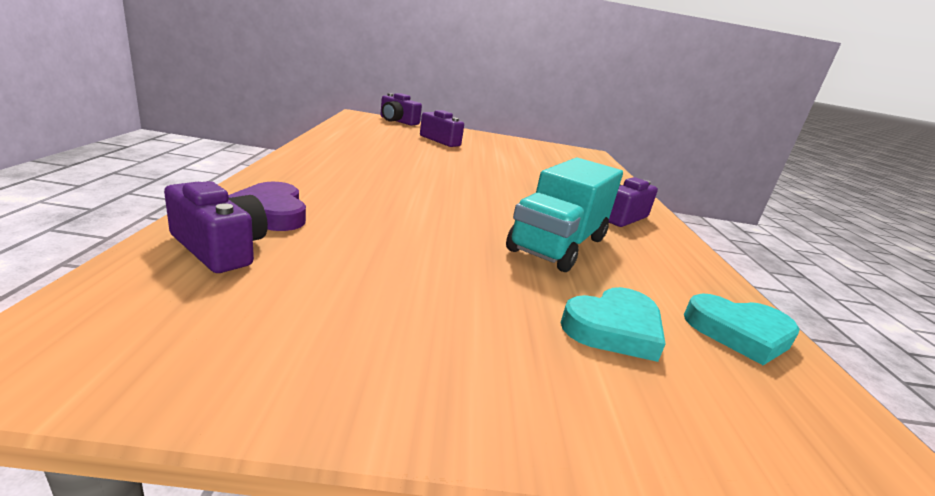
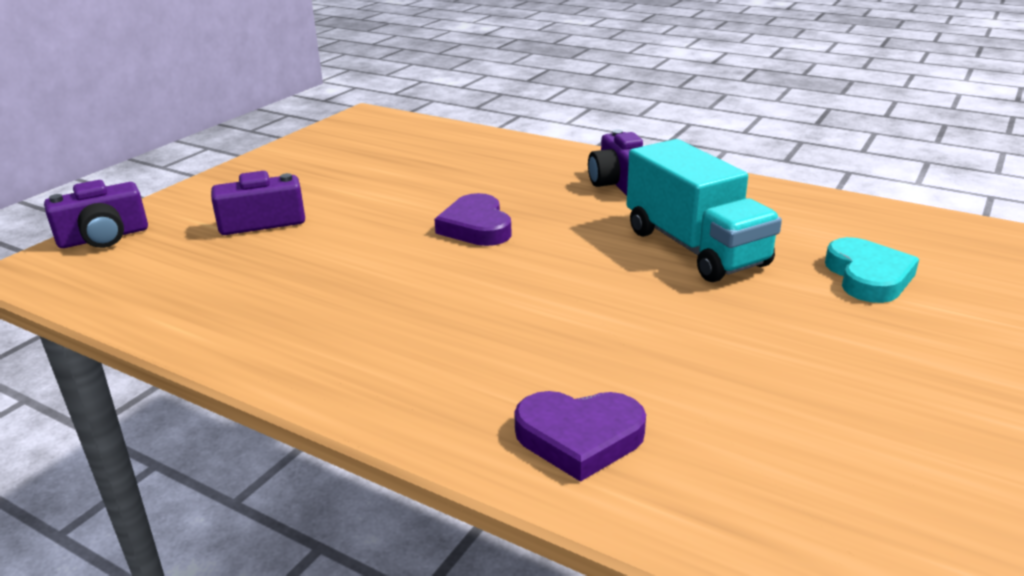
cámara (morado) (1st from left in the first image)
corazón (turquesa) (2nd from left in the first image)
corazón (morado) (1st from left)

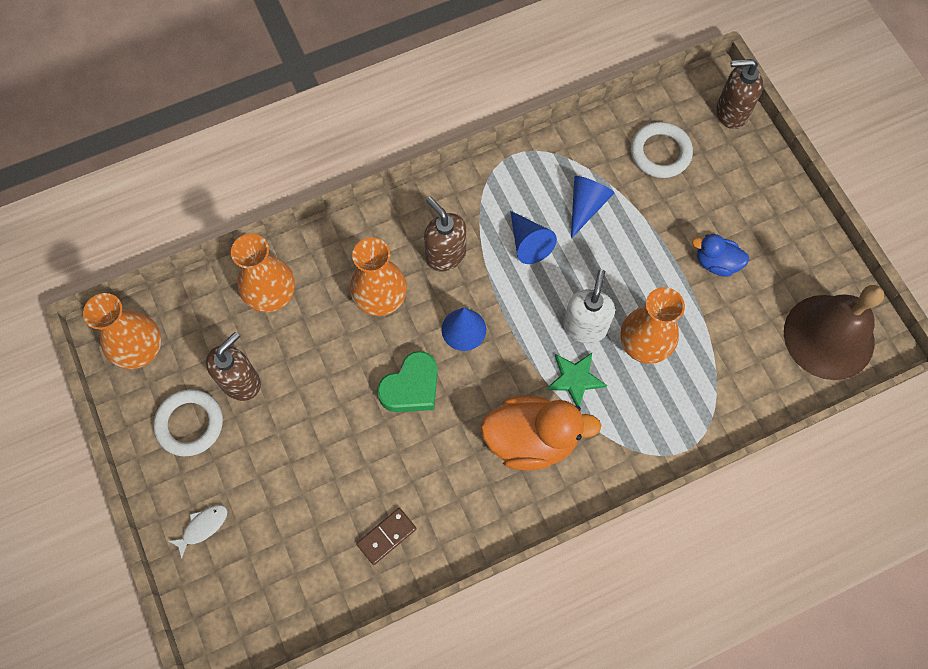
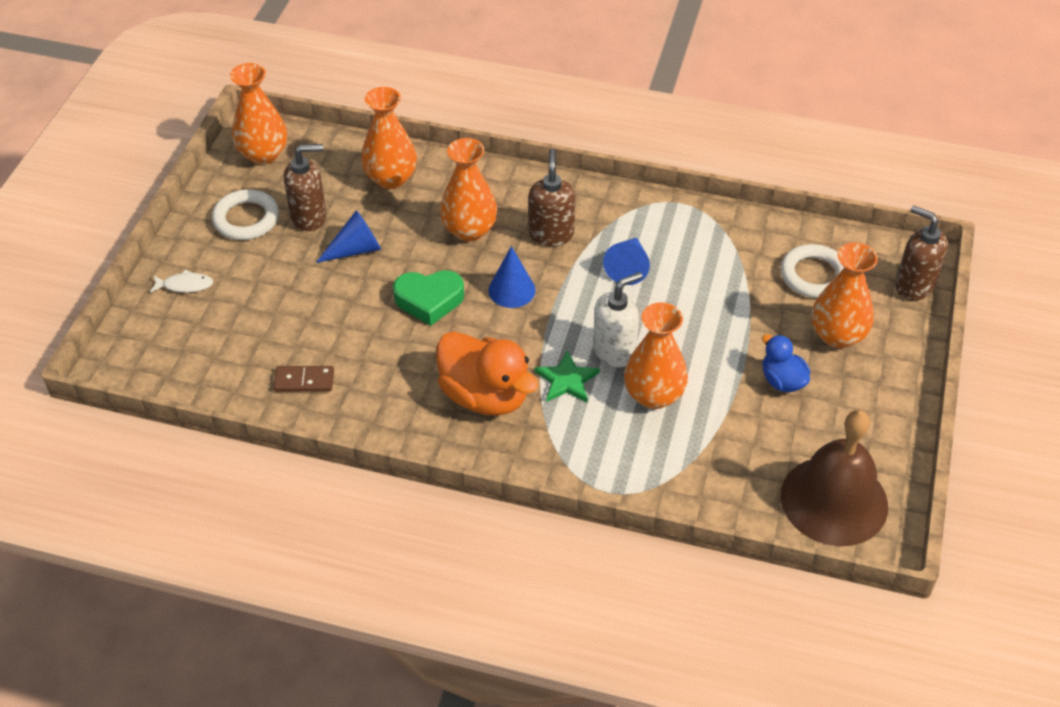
cono (azul) (1st from left)
florero (naranja) (5th from left)

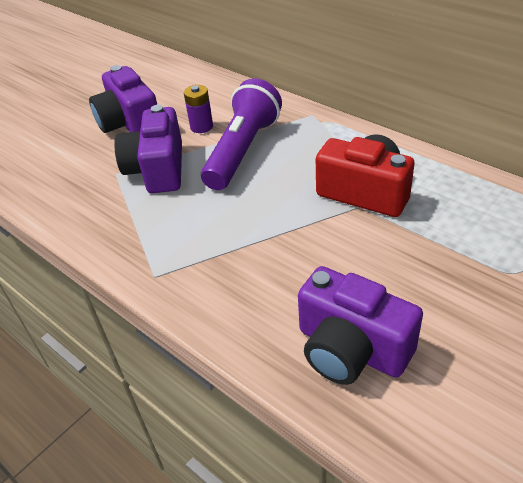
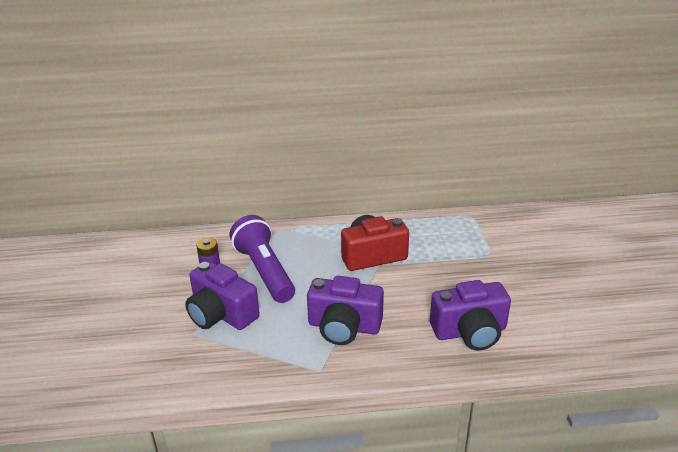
cámara (morado) (2nd from left)

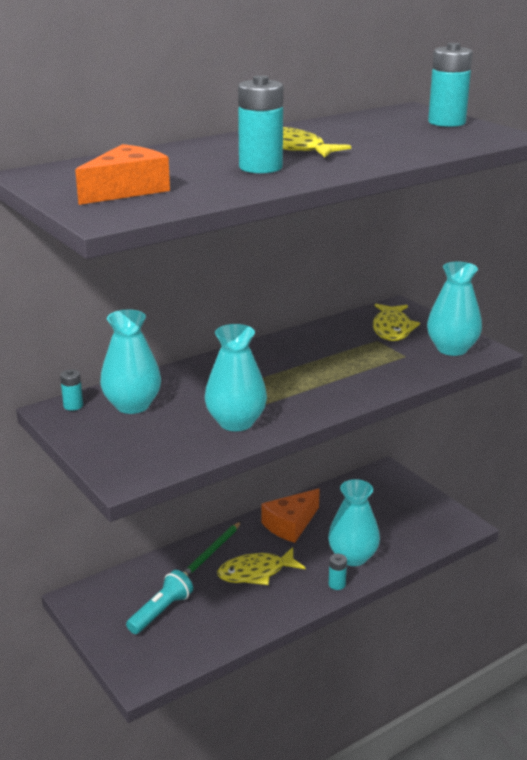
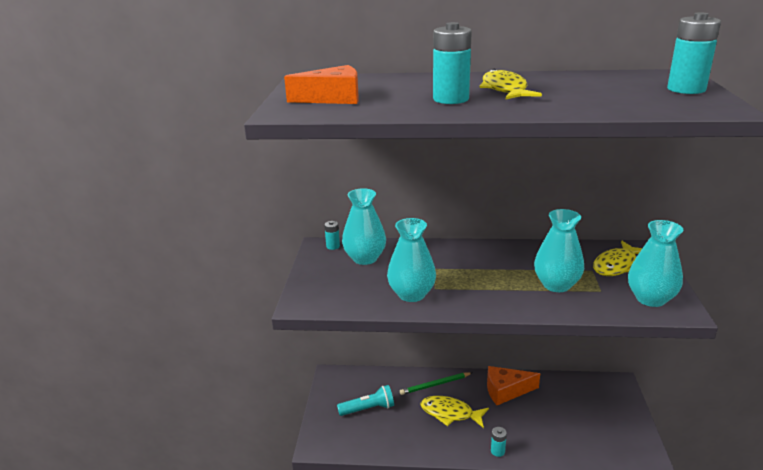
florero (turquesa) (3rd from left)

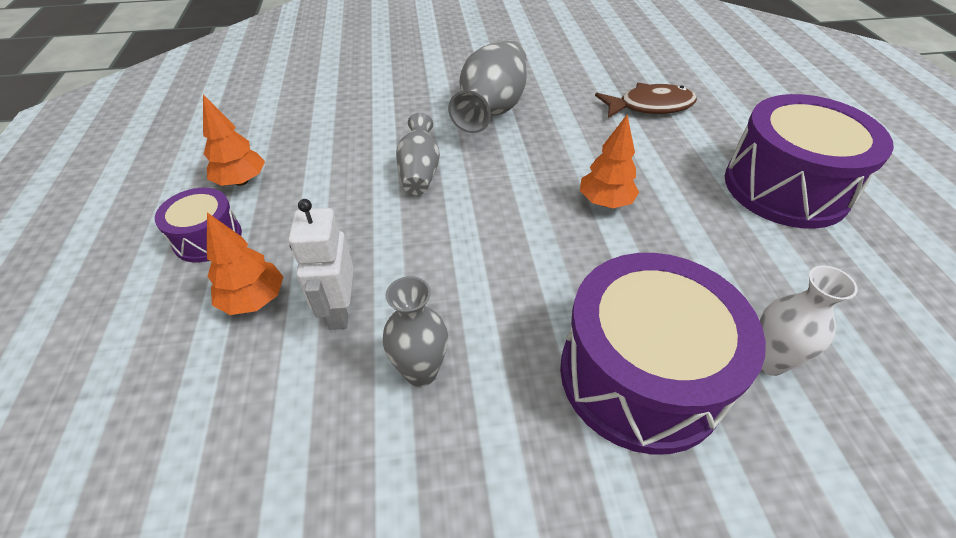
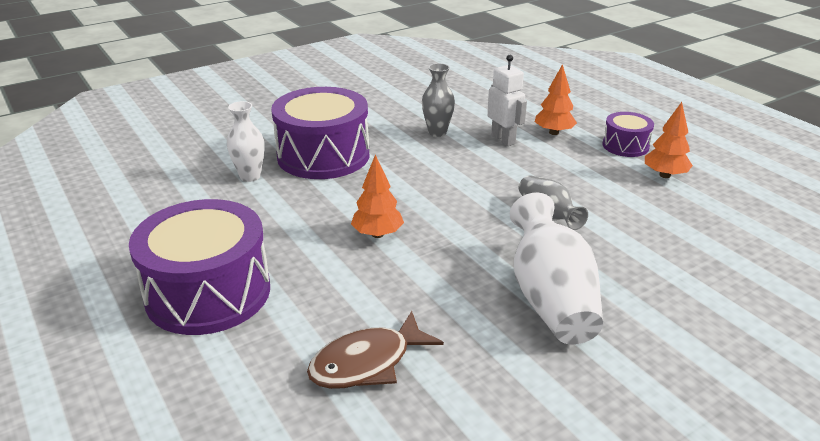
florero (blanco) (2nd from left)

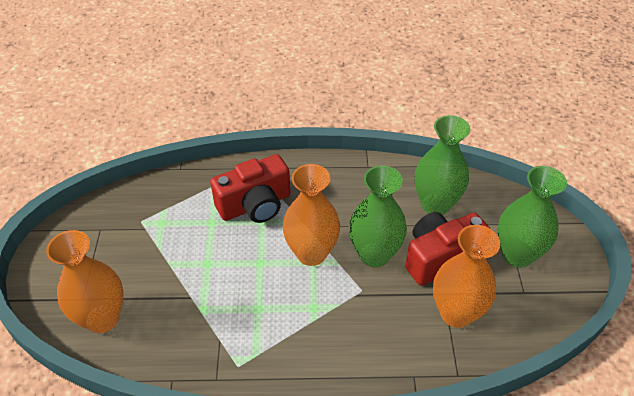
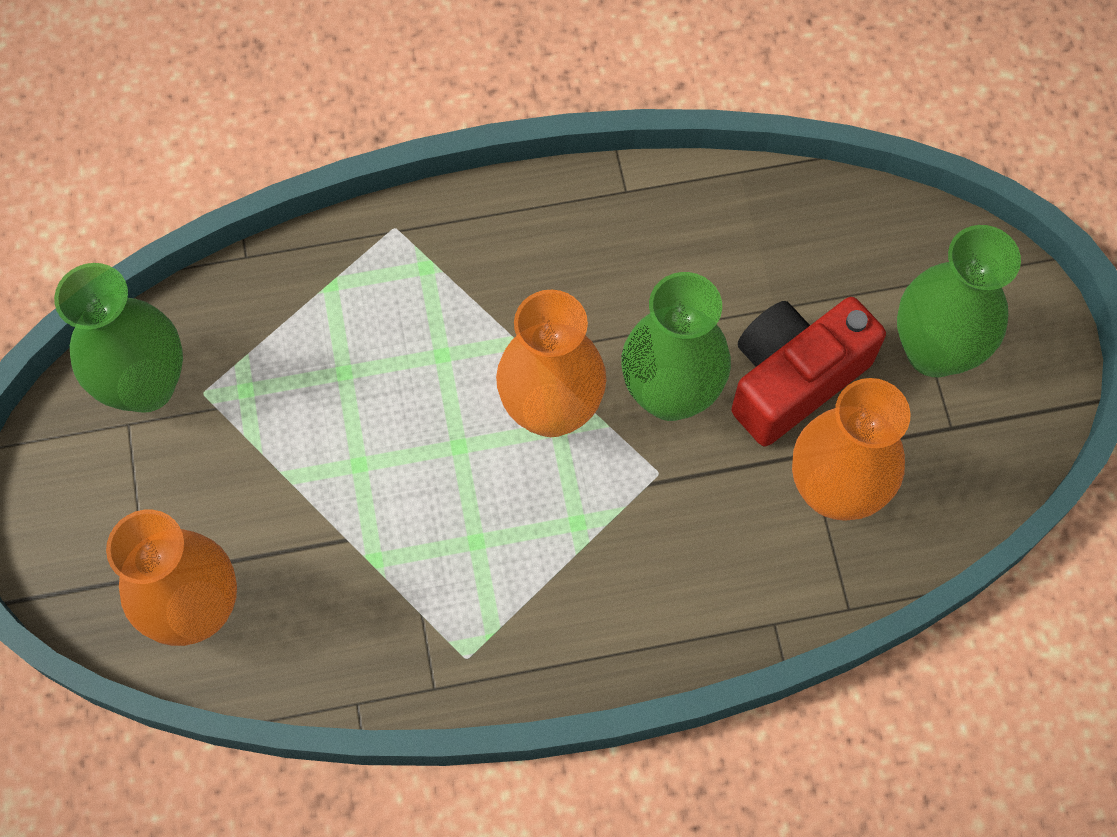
florero (verde) (1st from left)
cámara (rojo) (1st from left in the first image)

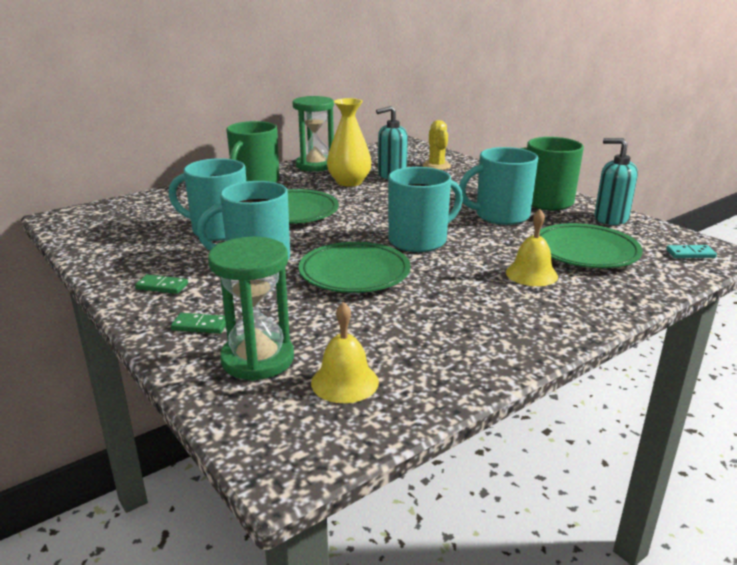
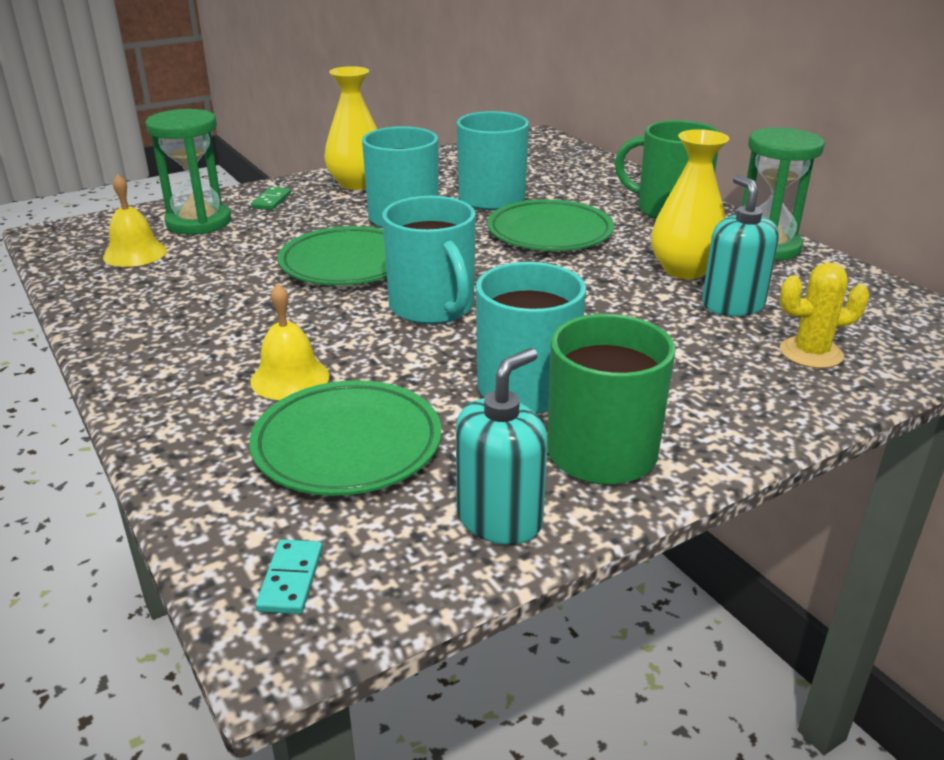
florero (amarillo) (1st from left)

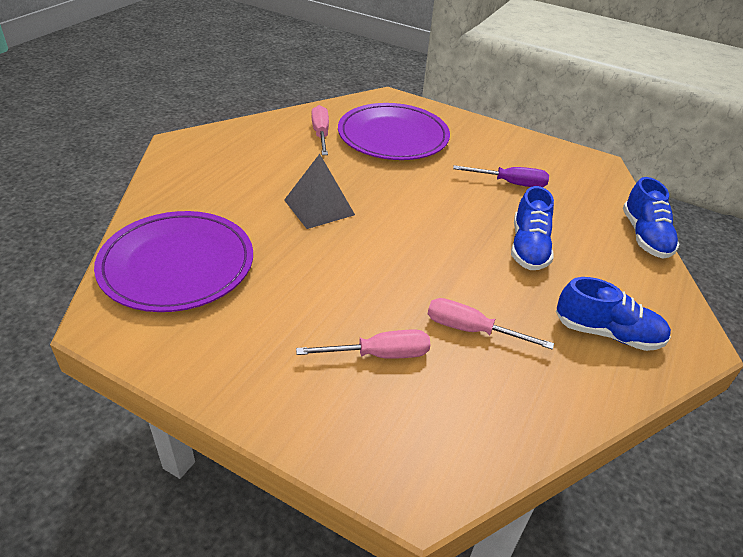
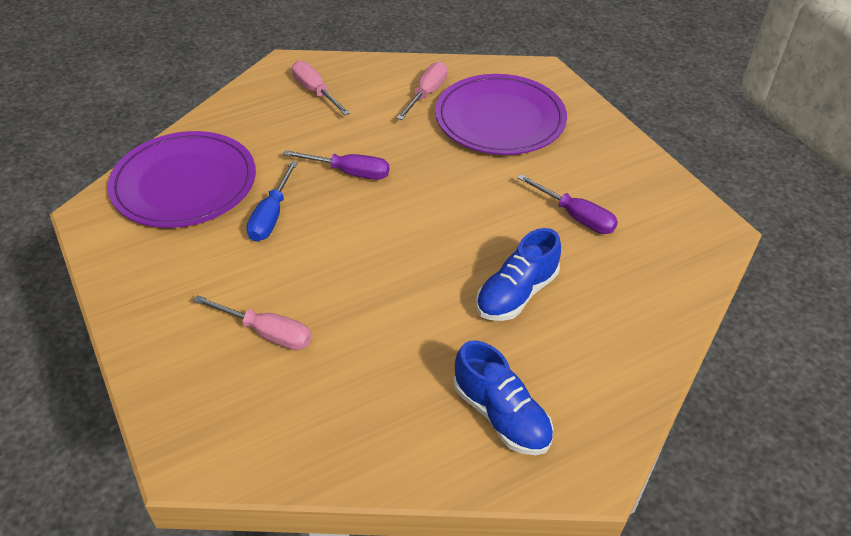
destornillador (morado) (1st from left)
zapato (azul) (3rd from left in the first image)
destornillador (rosa) (2nd from left)
destornillador (azul)

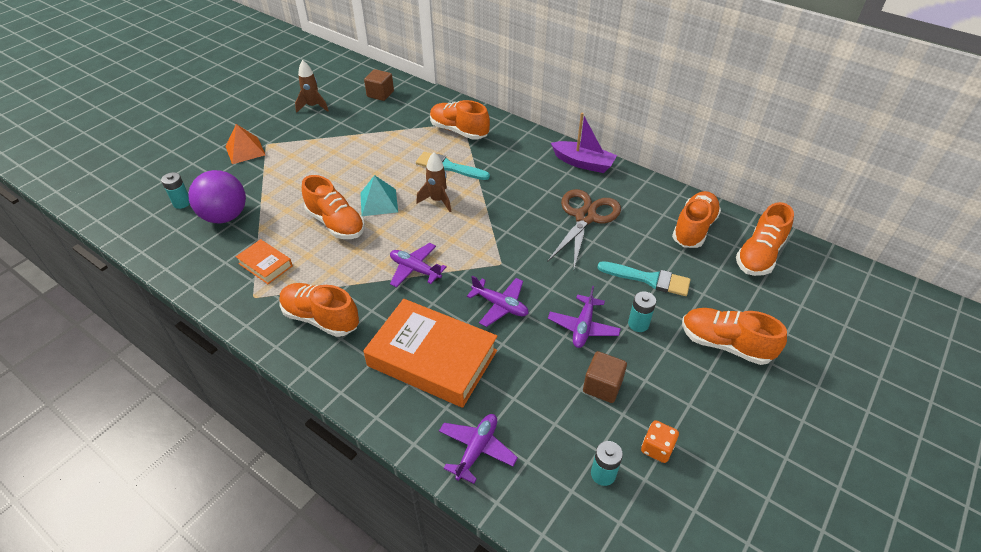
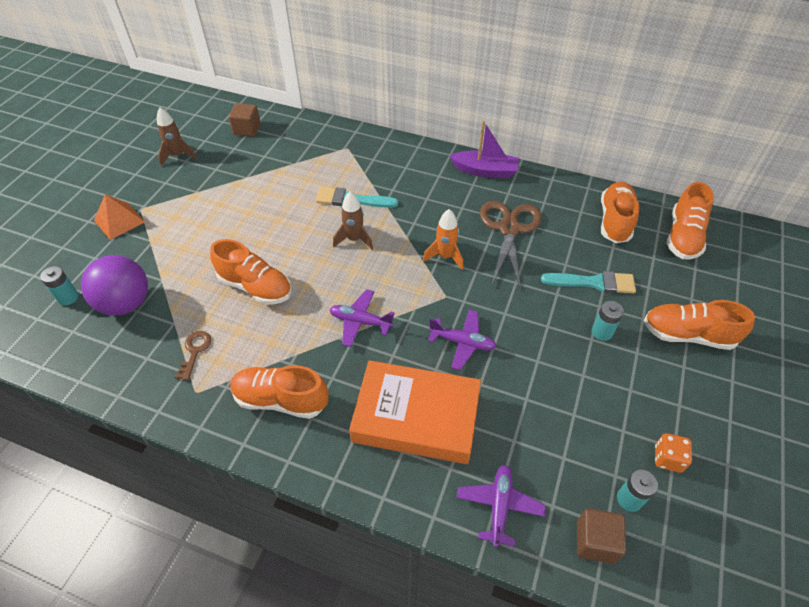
zapato (naranja) (3rd from left in the first image)
pirámide (turquesa)
llave (marrón)
avión (morado) (4th from left in the first image)
cubo (marrón) (2nd from left)
cohete (naranja)

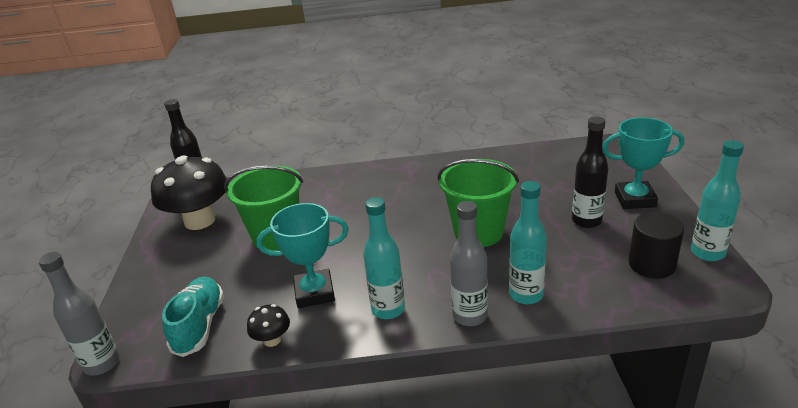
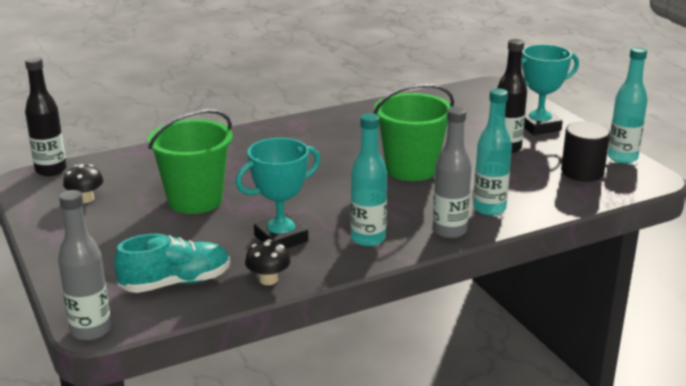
seta (negro) (1st from left)
zapato (turquesa)

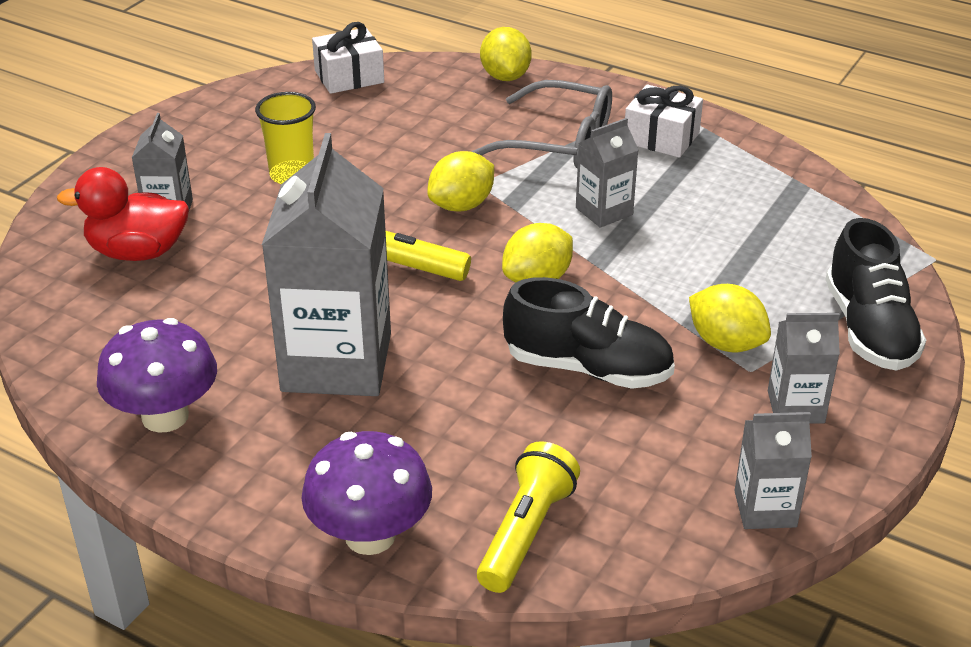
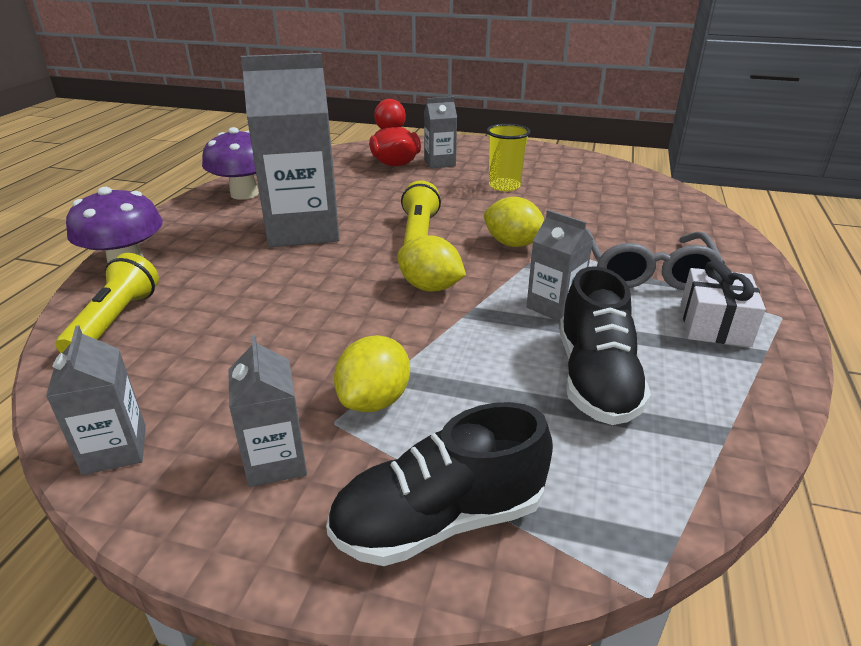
regalo (blanco) (1st from left in the first image)
limón (amarillo) (2nd from left in the first image)
zapato (negro) (2nd from left)
lámpara de mano (amarillo) (1st from left)

